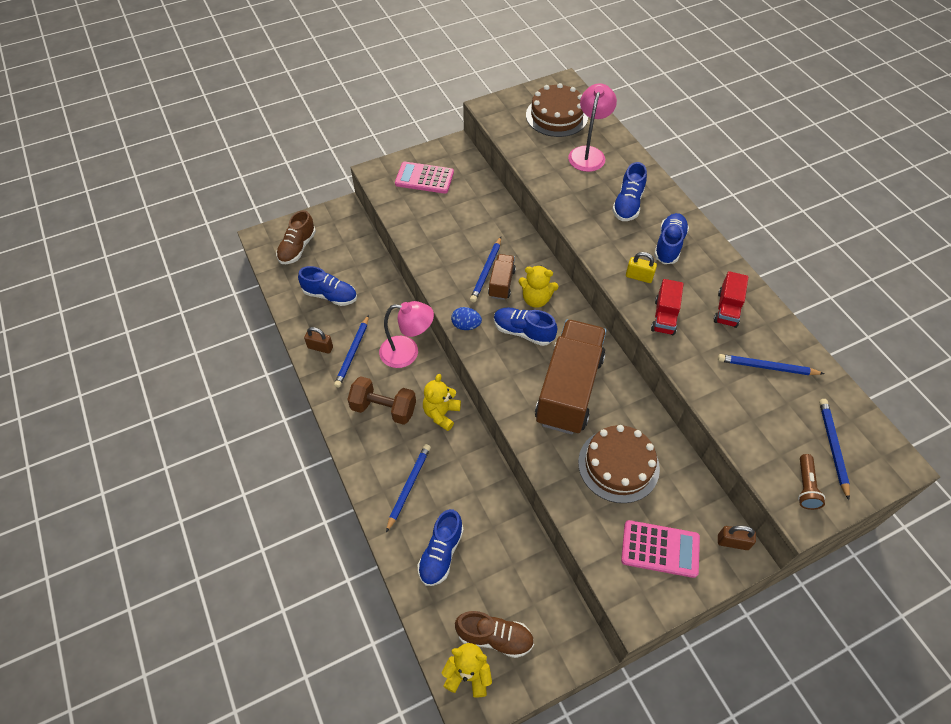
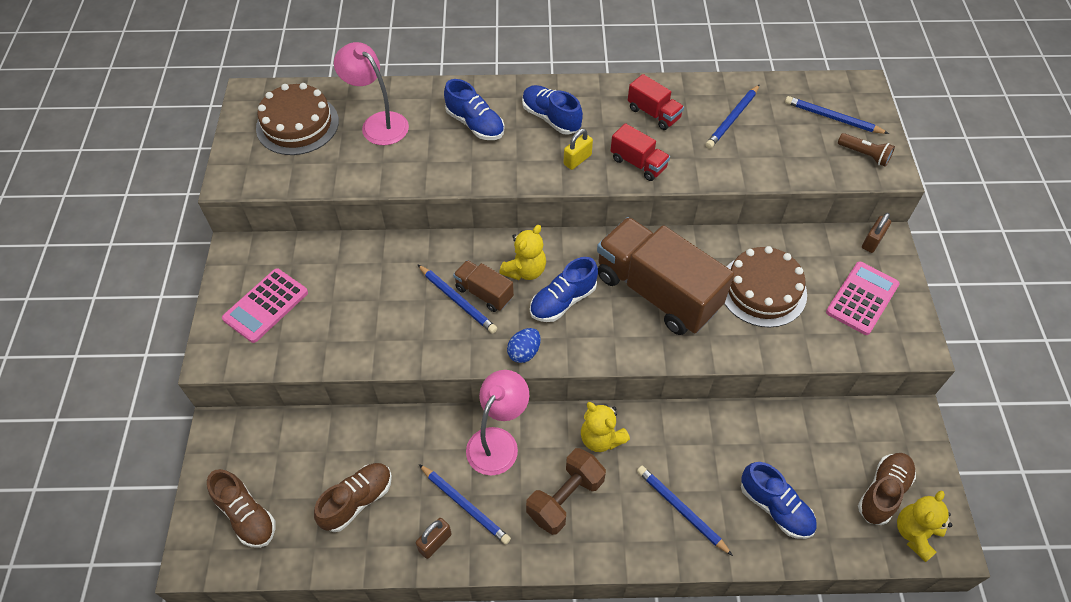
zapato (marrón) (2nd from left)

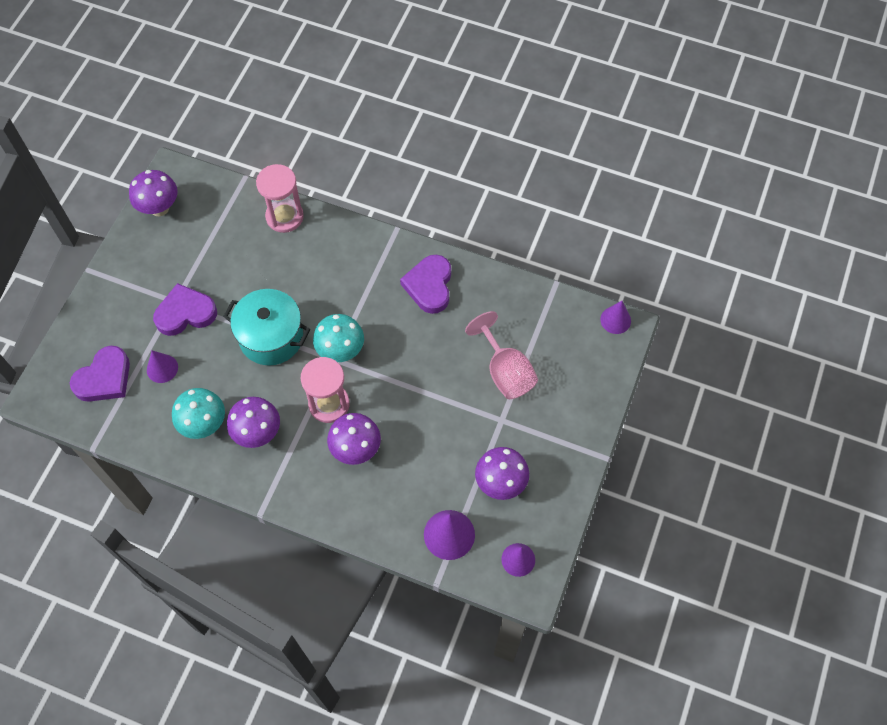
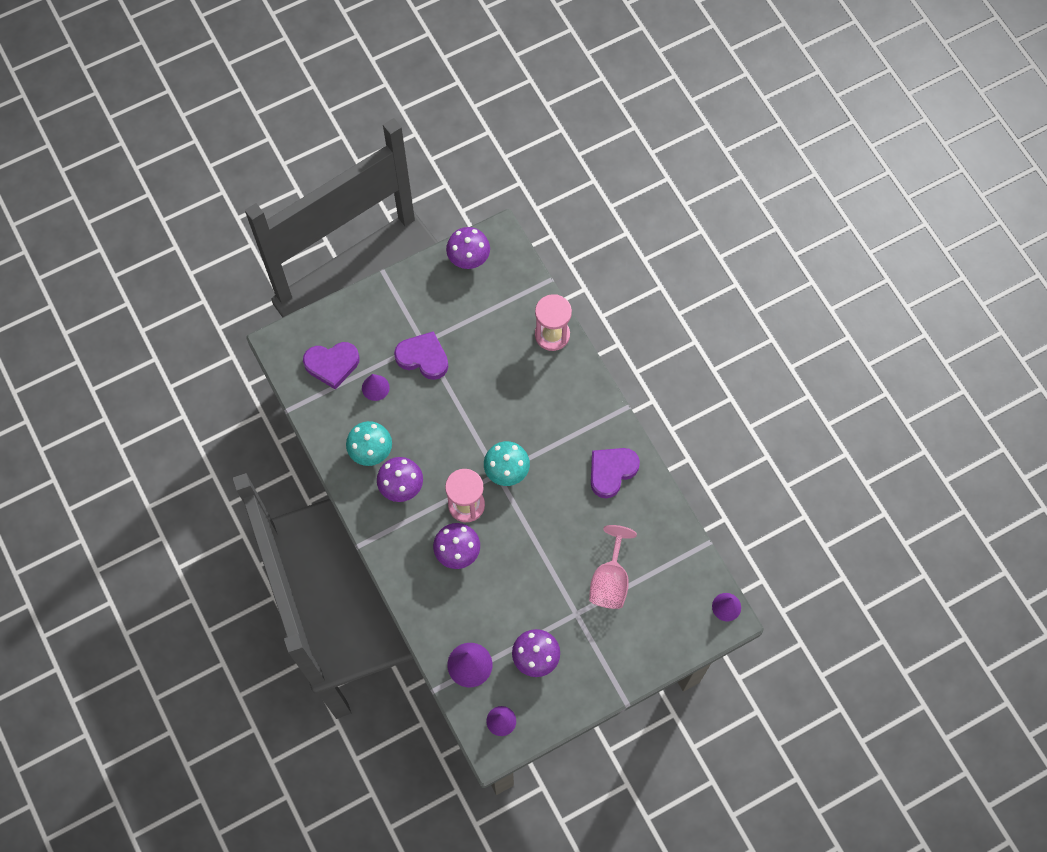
olla (turquesa)

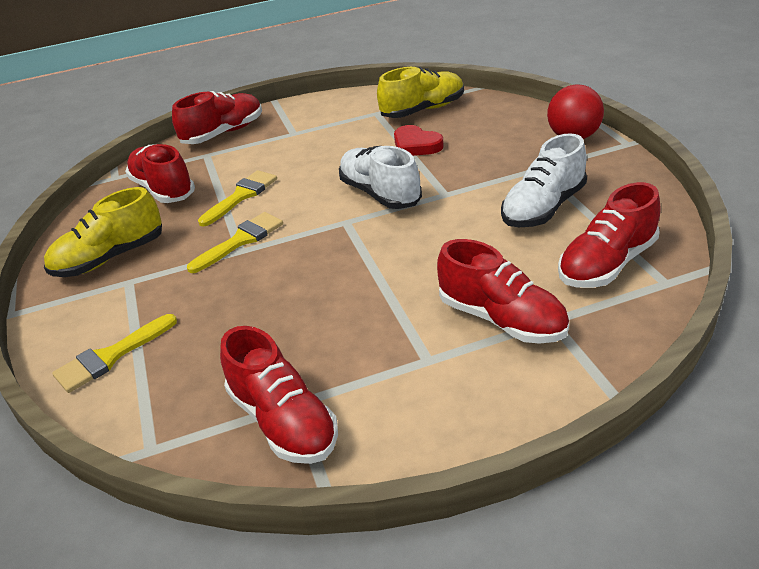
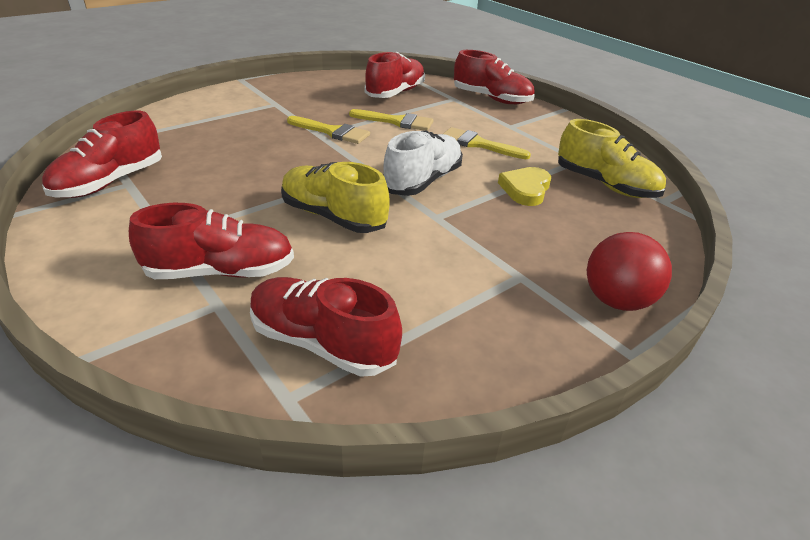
corazón (amarillo)
zapato (blanco) (2nd from left in the first image)
zapato (amarillo) (1st from left)
zapato (rojo) (2nd from left)
pincel (amarillo) (3rd from left)

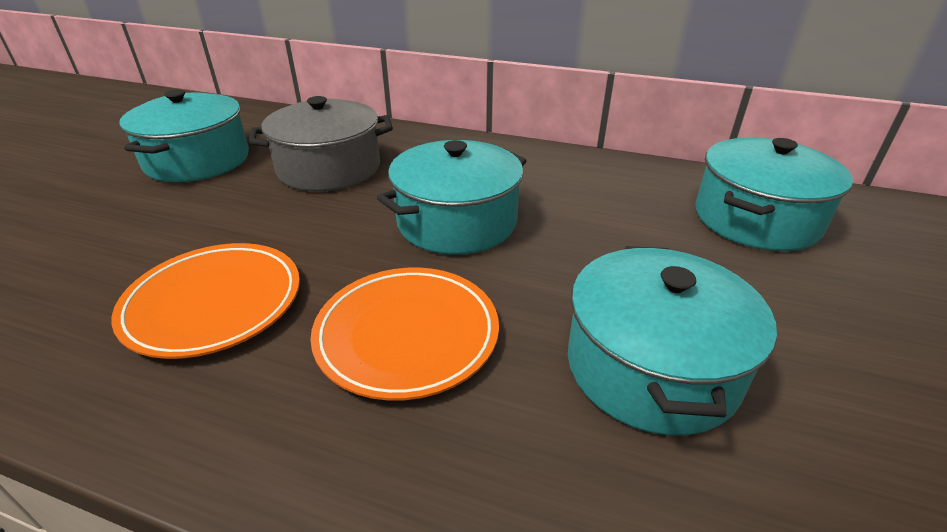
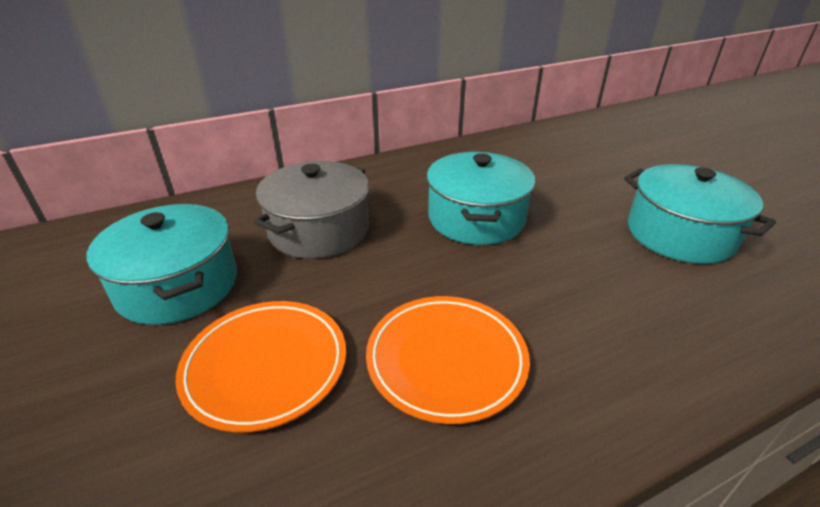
olla (turquesa) (4th from left in the first image)
plato (naranja) (1st from left)

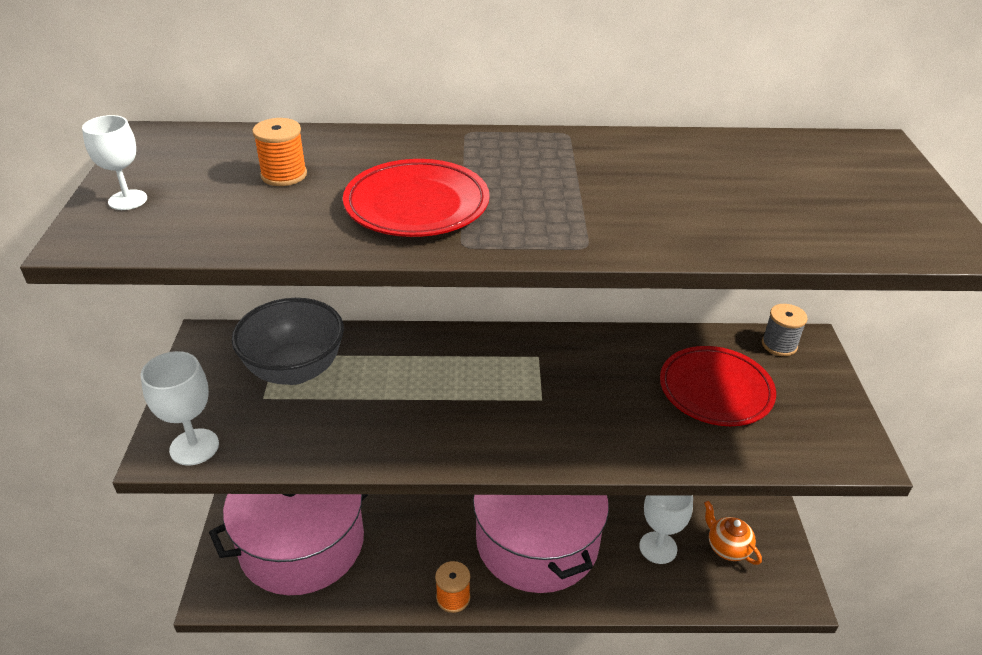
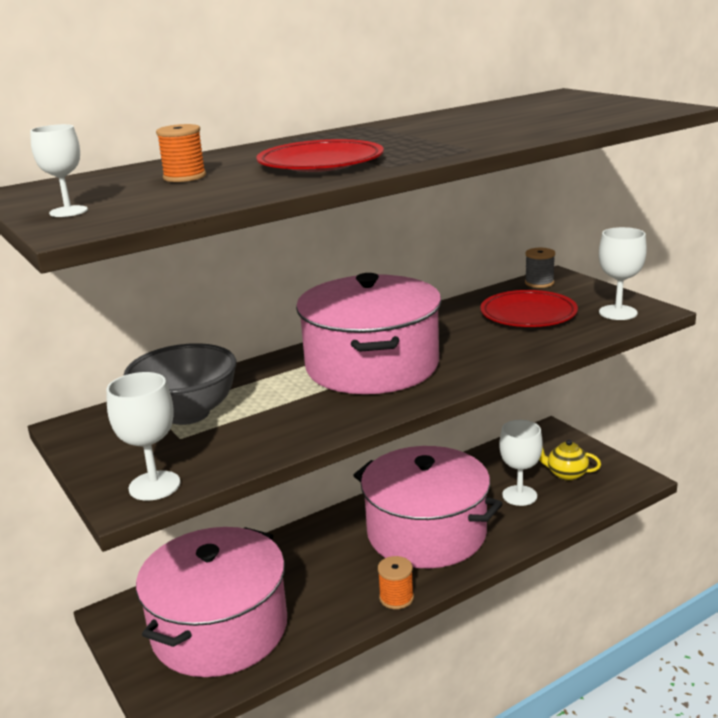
tetera (amarillo)
copa (blanco) (4th from left)
olla (rosa) (2nd from left)

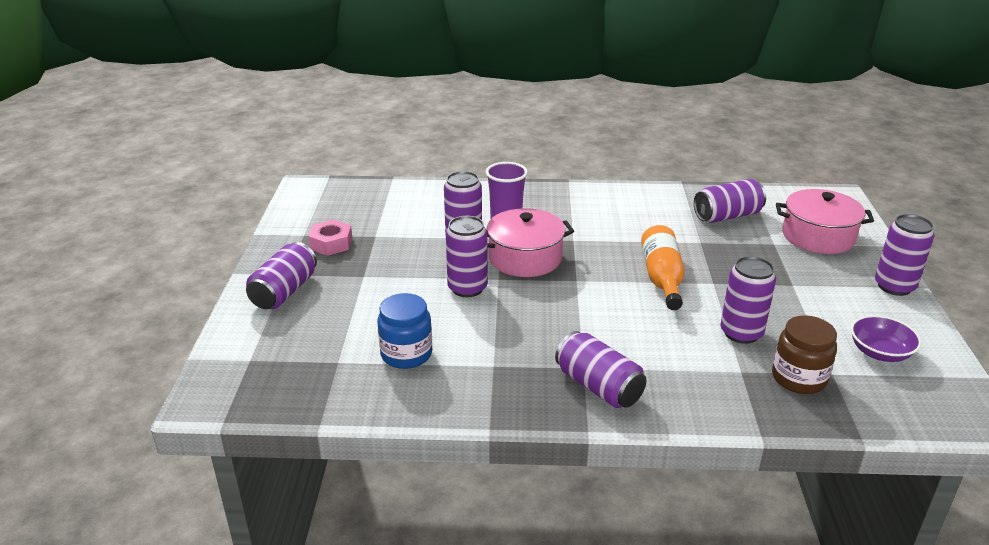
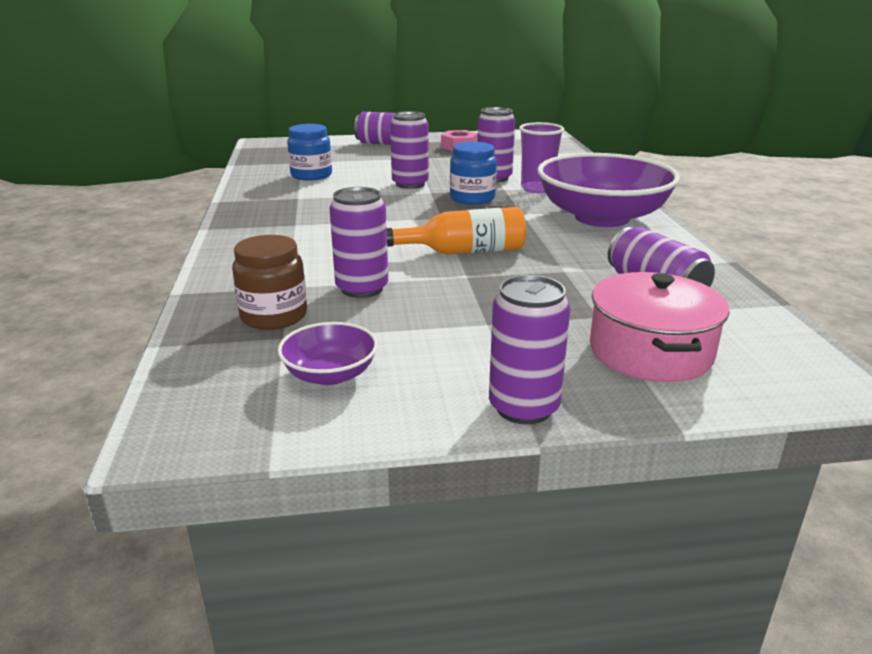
tarro (azul) (2nd from left)
lata (morado) (4th from left in the first image)
cuenco (morado) (2nd from left)

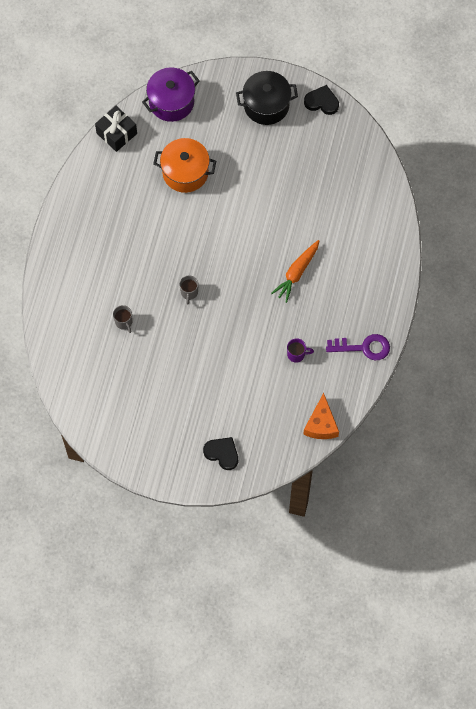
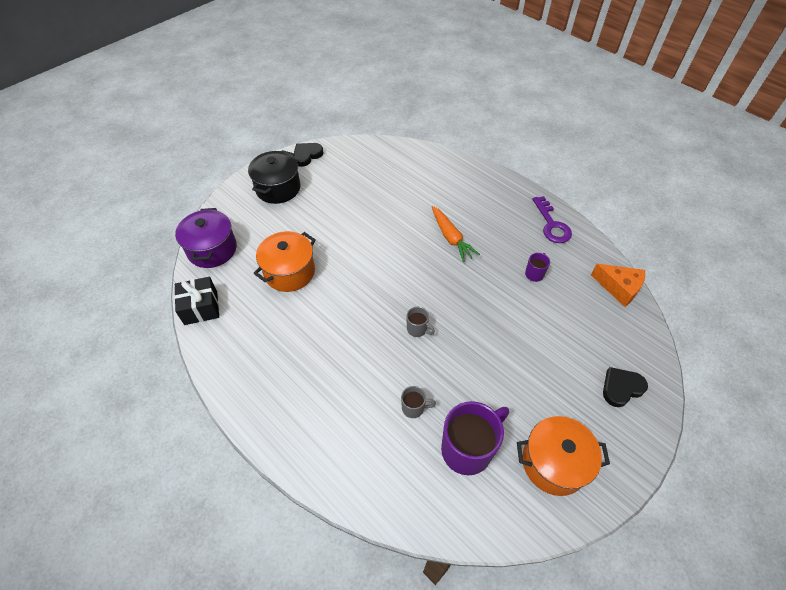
llave (morado)
taza (morado) (1st from left)
olla (naranja) (2nd from left)

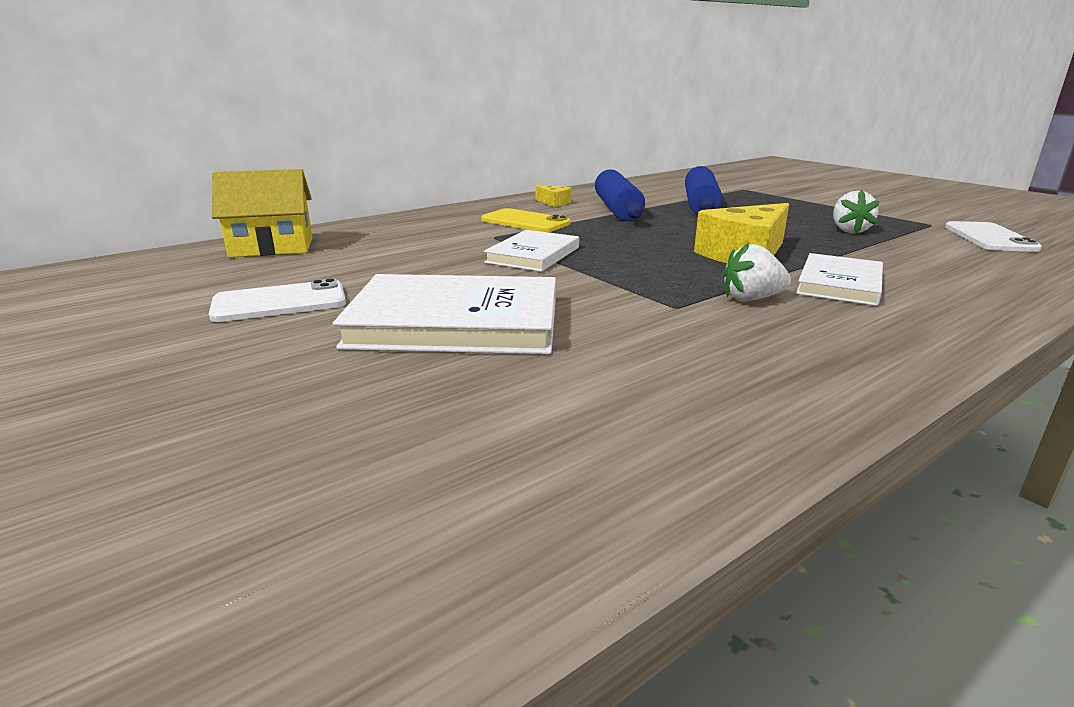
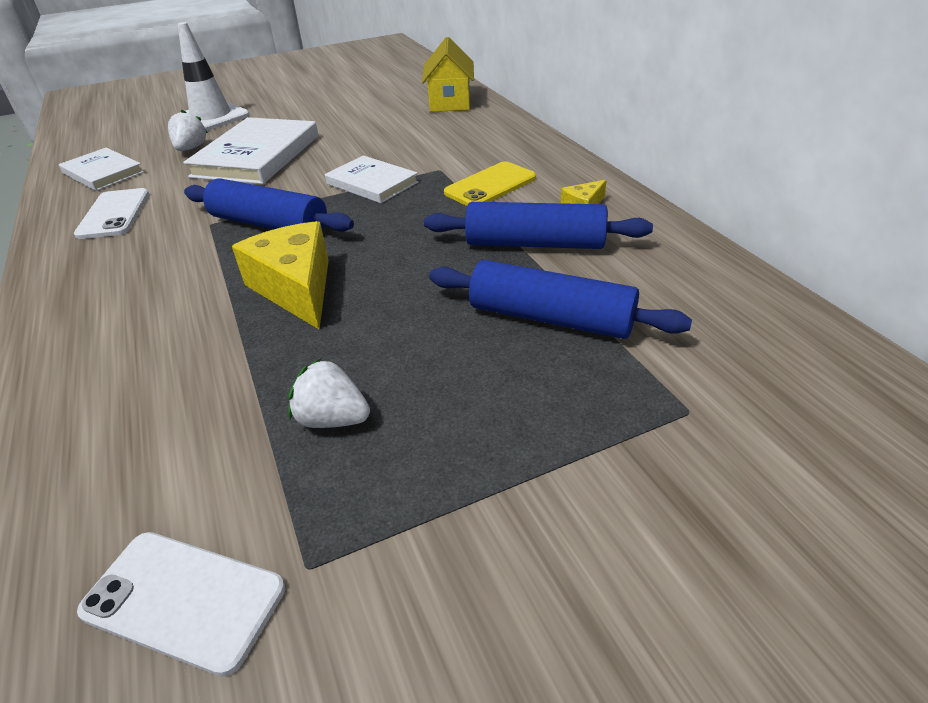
fresa (blanco) (1st from left)
libro (blanco) (1st from left)
móvil (blanco) (1st from left)
cono de tráfico (blanco)
rodillo (azul) (1st from left)

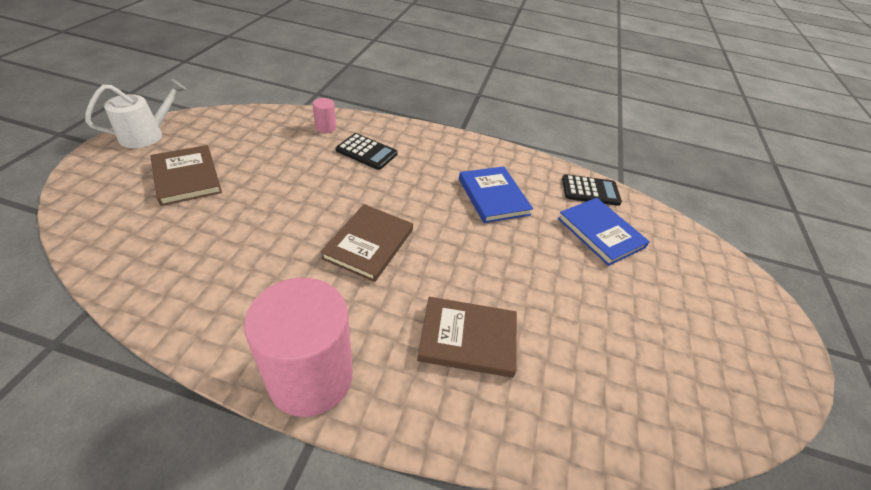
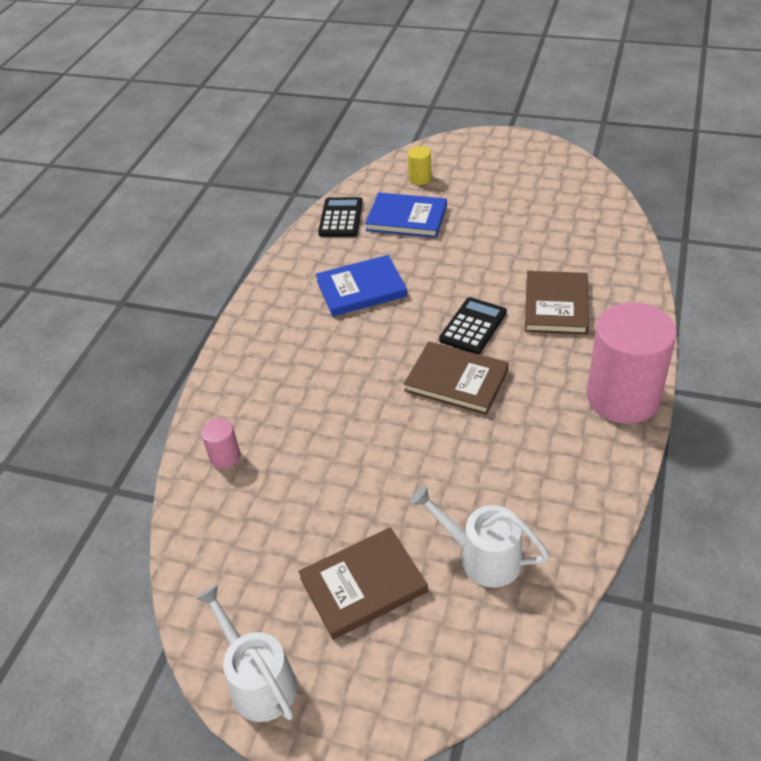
calculadora (negro) (2nd from left)
libro (azul) (2nd from left)
cilindro (amarillo)
regadera (blanco) (2nd from left)

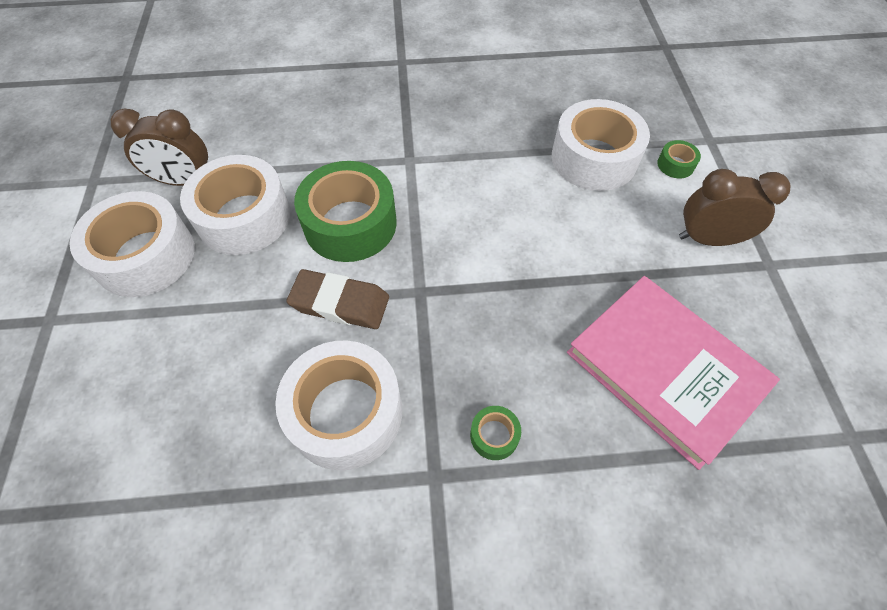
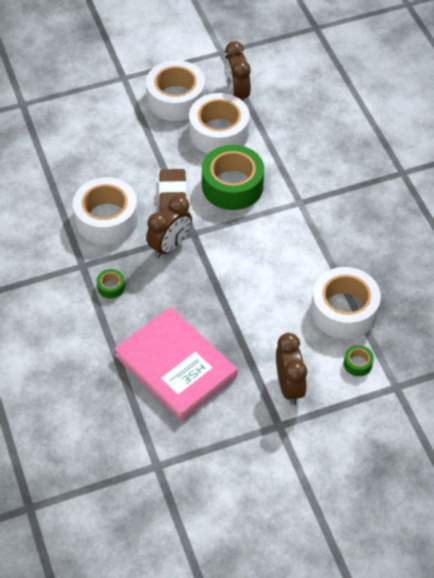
libro (rosa)
despertador (marrón) (1st from left)

